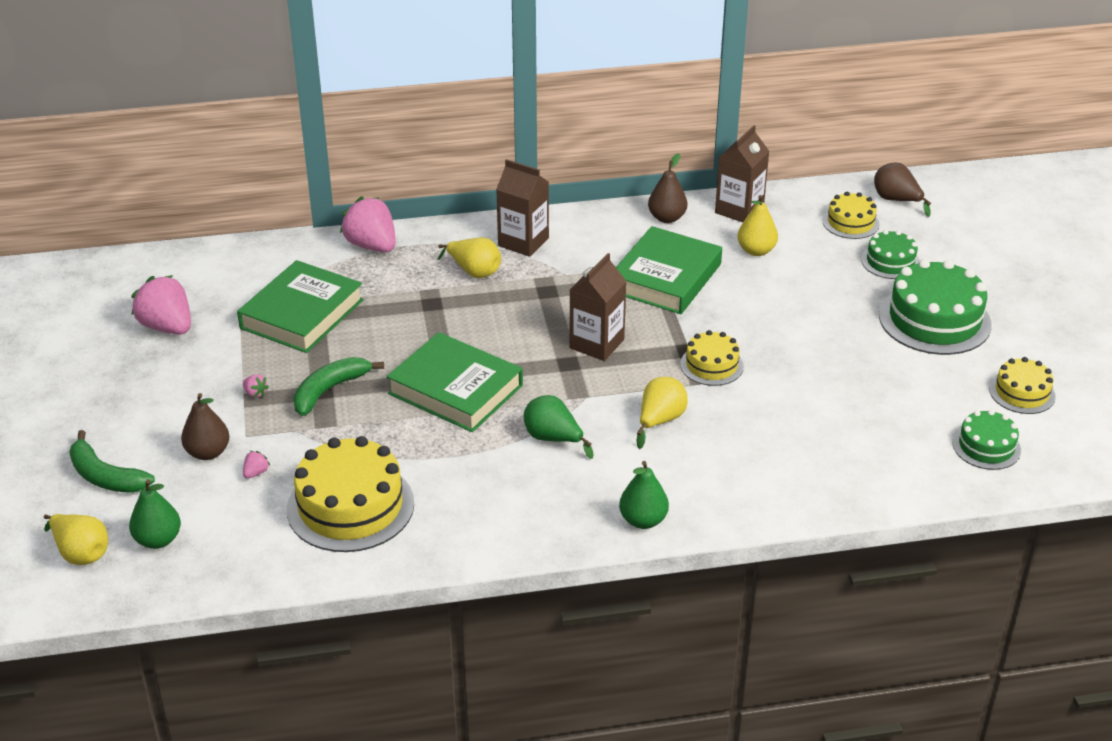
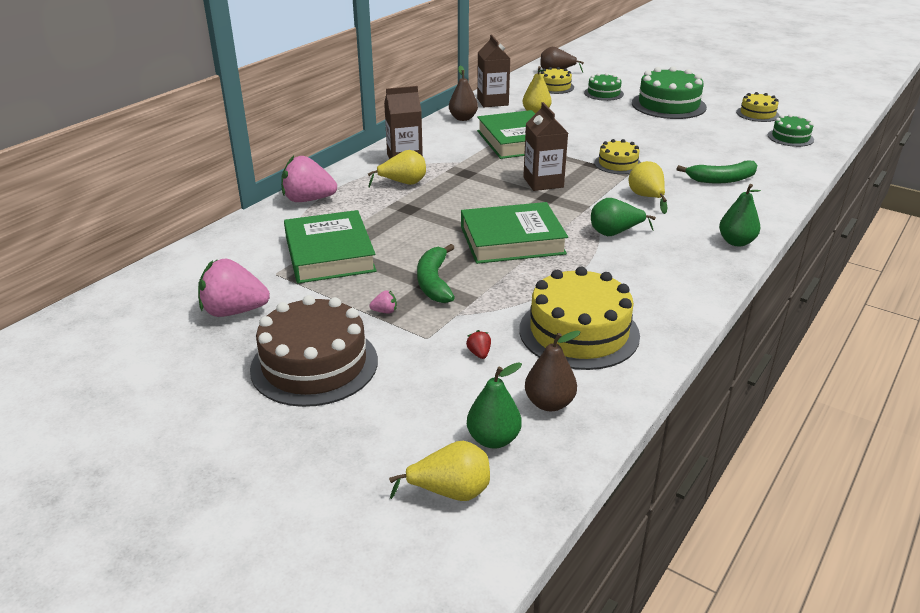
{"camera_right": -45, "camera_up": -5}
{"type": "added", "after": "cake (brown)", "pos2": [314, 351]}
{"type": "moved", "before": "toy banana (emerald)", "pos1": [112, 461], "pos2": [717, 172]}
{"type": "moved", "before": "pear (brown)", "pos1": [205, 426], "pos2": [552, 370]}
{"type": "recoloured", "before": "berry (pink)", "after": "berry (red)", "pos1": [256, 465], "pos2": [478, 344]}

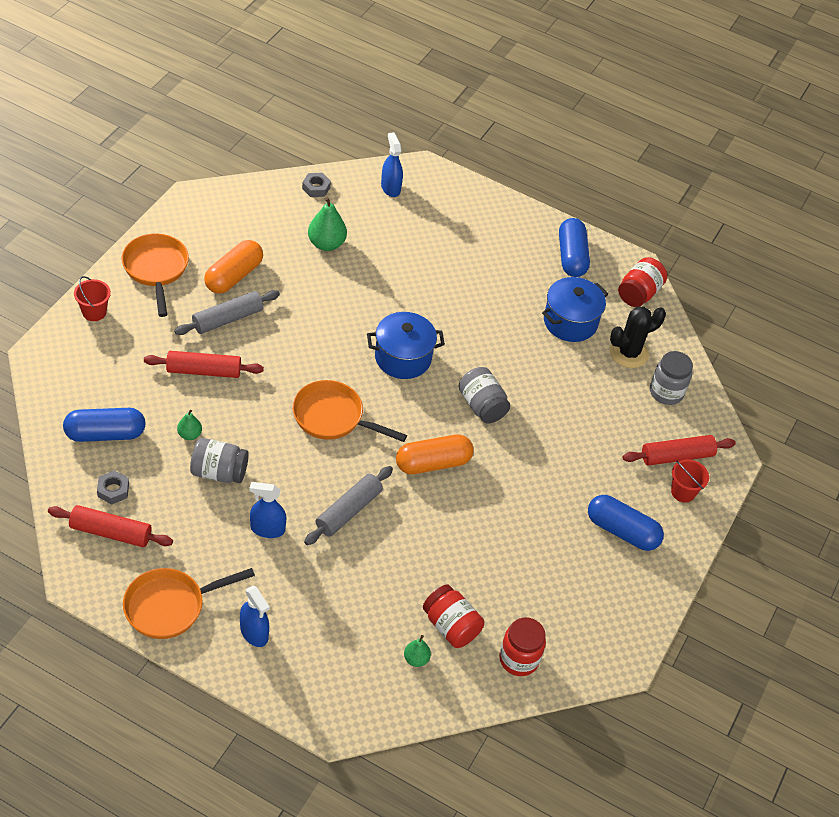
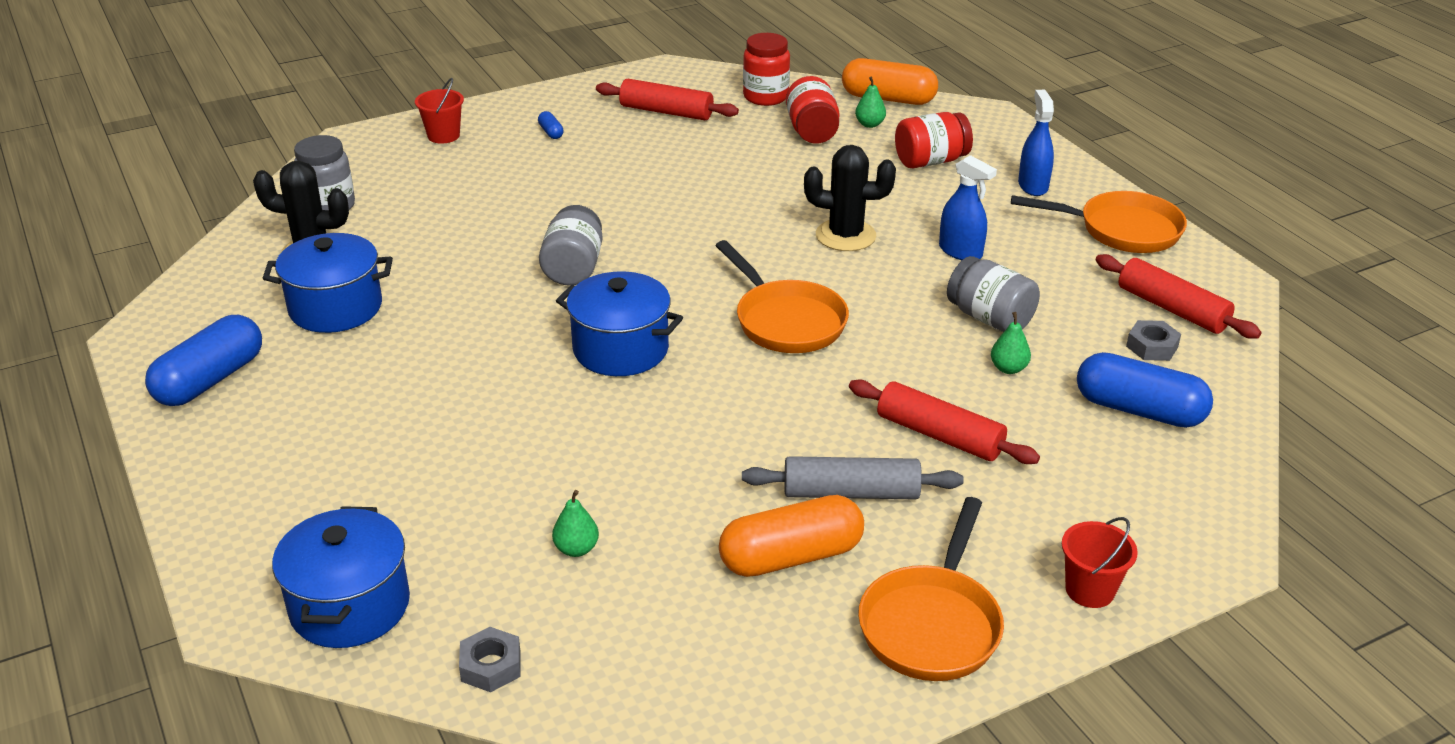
{"camera_right": -140, "camera_up": -15}
{"type": "moved", "before": "capsule (orange-coloured)", "pos1": [435, 454], "pos2": [890, 81]}
{"type": "moved", "before": "preserve jar (red)", "pos1": [642, 282], "pos2": [934, 140]}
{"type": "moved", "before": "rolling pin (red)", "pos1": [679, 450], "pos2": [667, 99]}
{"type": "replaced", "before": "rolling pin (grey)", "after": "saguaro cactus (black)", "pos1": [348, 505], "pos2": [850, 198]}
{"type": "replaced", "before": "sprayer (cobalt)", "after": "cooking pot (cobalt)", "pos1": [392, 164], "pos2": [341, 577]}
{"type": "resized", "before": "pear (emerald)", "pos1": [327, 224], "pos2": [575, 523], "scale": 0.56}
{"type": "resized", "before": "capsule (cobalt)", "pos1": [626, 523], "pos2": [551, 125], "scale": 0.42}

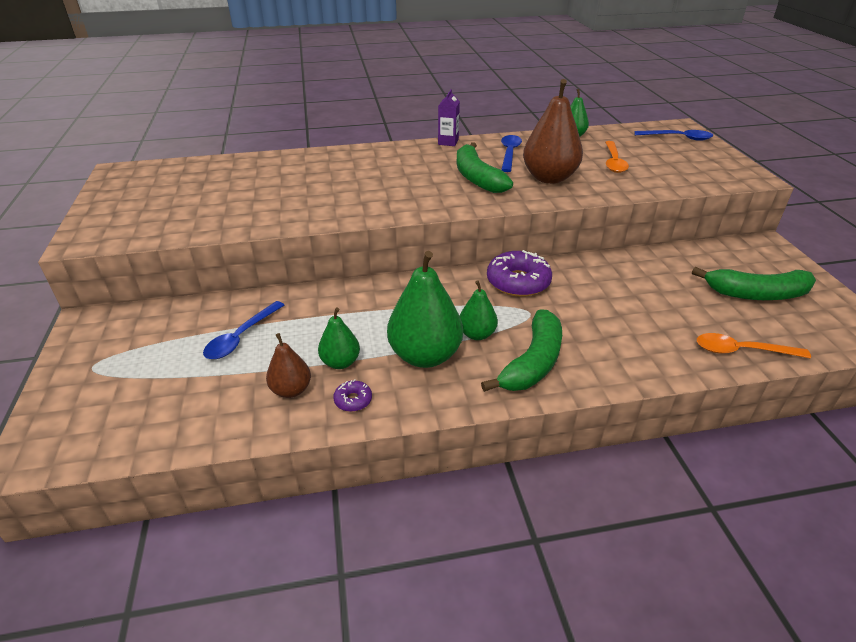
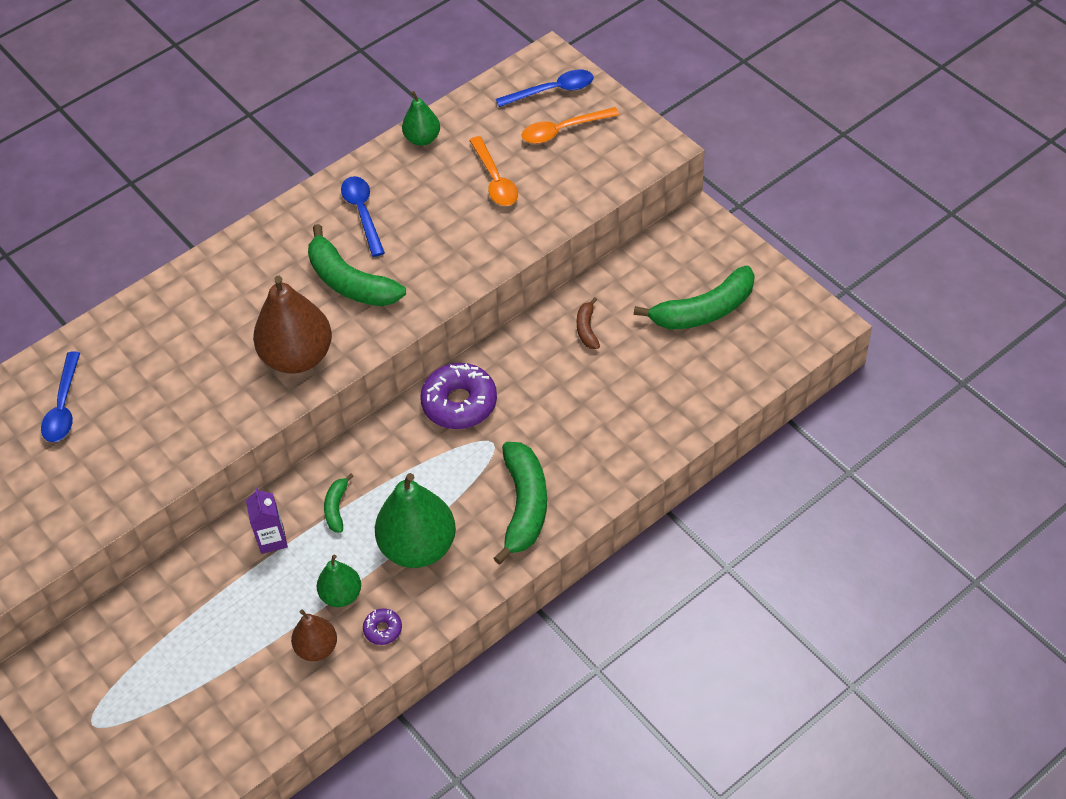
{"camera_right": -25, "camera_up": 15}
{"type": "removed", "before": "pear (emerald)", "pos1": [479, 310]}
{"type": "added", "after": "toy banana (emerald)", "pos2": [339, 503]}
{"type": "added", "after": "toy banana (brown)", "pos2": [588, 323]}
{"type": "moved", "before": "teaspoon (cobalt)", "pos1": [243, 330], "pos2": [60, 396]}
{"type": "moved", "before": "milk carton (violet)", "pos1": [449, 117], "pos2": [267, 521]}
{"type": "moved", "before": "pear (brown)", "pos1": [553, 131], "pos2": [292, 324]}
{"type": "moved", "before": "teaspoon (orange-coloured)", "pos1": [754, 345], "pos2": [570, 125]}

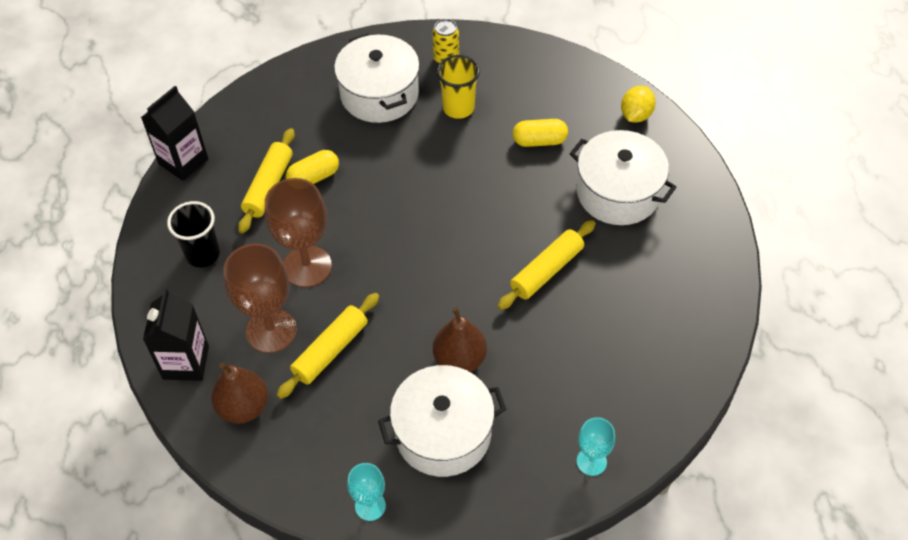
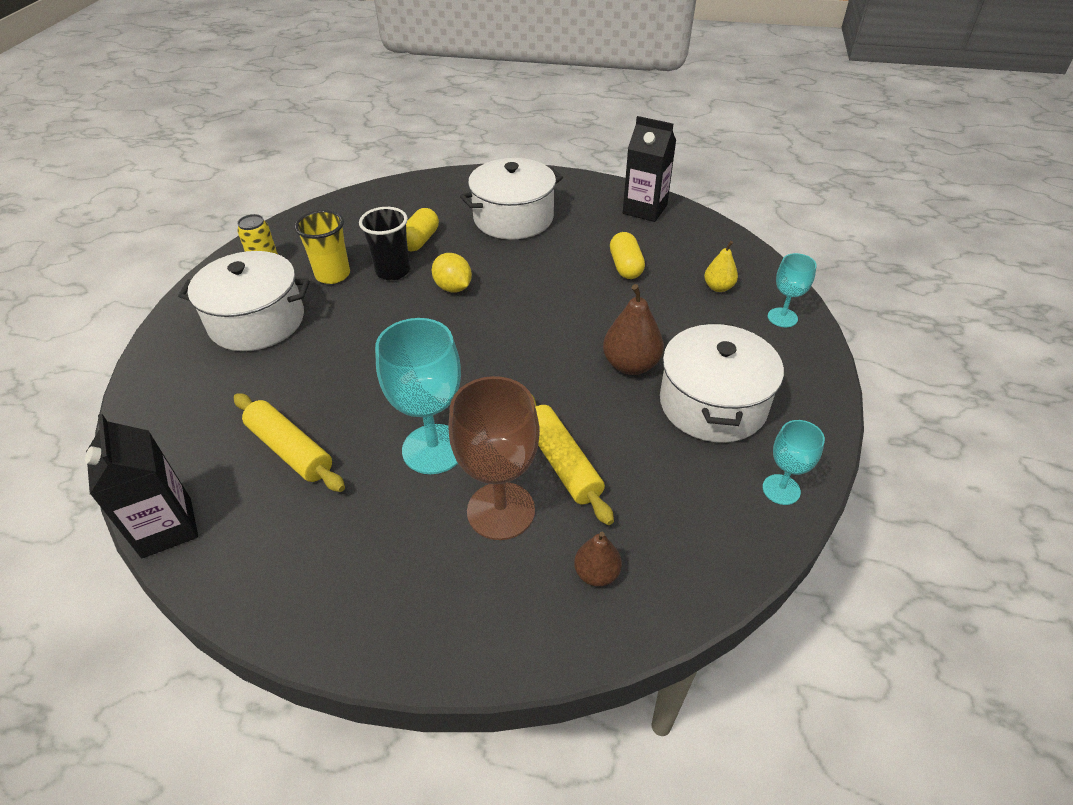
{"camera_right": -65, "camera_up": -10}
{"type": "removed", "before": "rolling pin (bright yellow)", "pos1": [546, 265]}
{"type": "added", "after": "pear (bright yellow)", "pos2": [721, 266]}
{"type": "moved", "before": "milk carton (black)", "pos1": [176, 334], "pos2": [649, 169]}
{"type": "moved", "before": "tumbler (black)", "pos1": [193, 234], "pos2": [384, 243]}
{"type": "moved", "before": "capsule (bright yellow)", "pos1": [312, 167], "pos2": [627, 255]}
{"type": "moved", "before": "toy lemon (bright yellow)", "pos1": [638, 104], "pos2": [452, 273]}
{"type": "recoloured", "before": "wine glass (brown)", "after": "wine glass (aqua)", "pos1": [298, 232], "pos2": [418, 396]}
{"type": "resized", "before": "pear (brown)", "pos1": [239, 393], "pos2": [598, 559], "scale": 0.61}

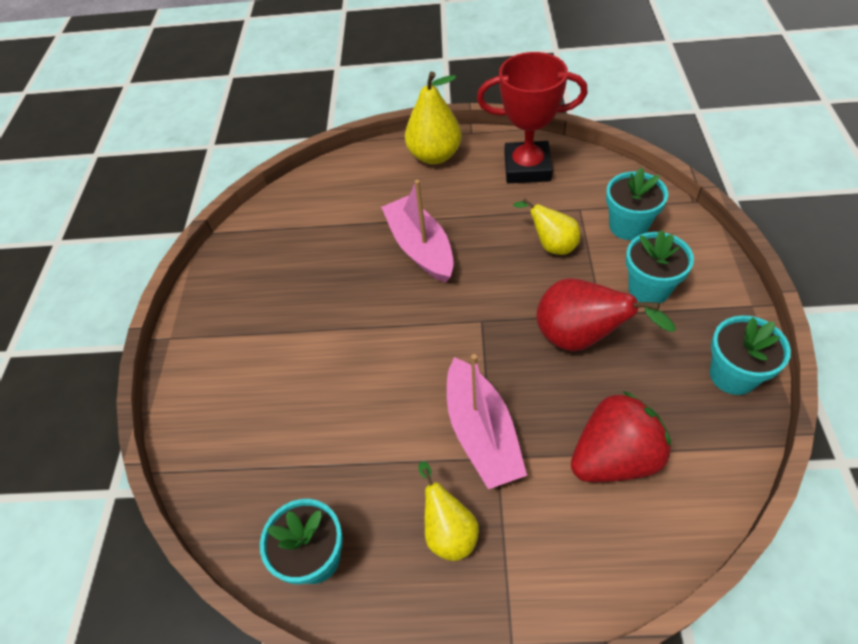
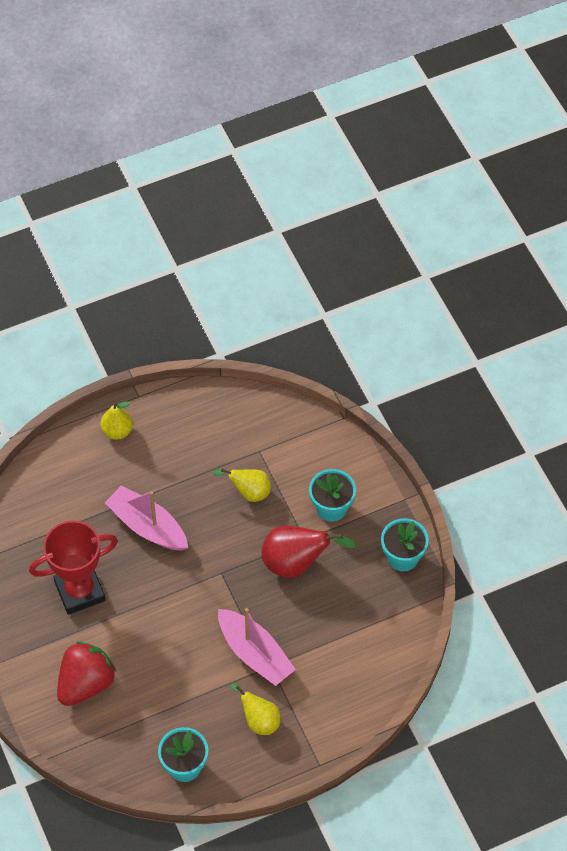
{"camera_right": -30, "camera_up": 5}
{"type": "removed", "before": "plant pot (aqua)", "pos1": [637, 203]}
{"type": "moved", "before": "award cup (red)", "pos1": [532, 117], "pos2": [73, 567]}
{"type": "moved", "before": "berry (red)", "pos1": [621, 436], "pos2": [86, 674]}
{"type": "resized", "before": "pear (bright yellow)", "pos1": [433, 118], "pos2": [116, 420], "scale": 0.63}

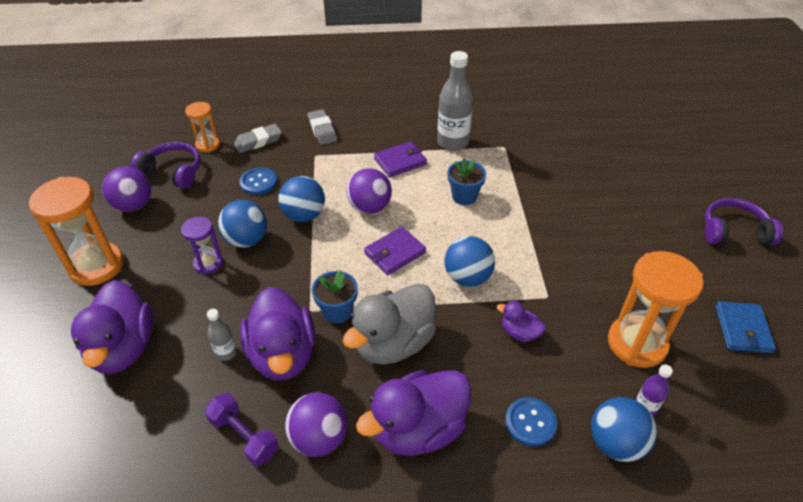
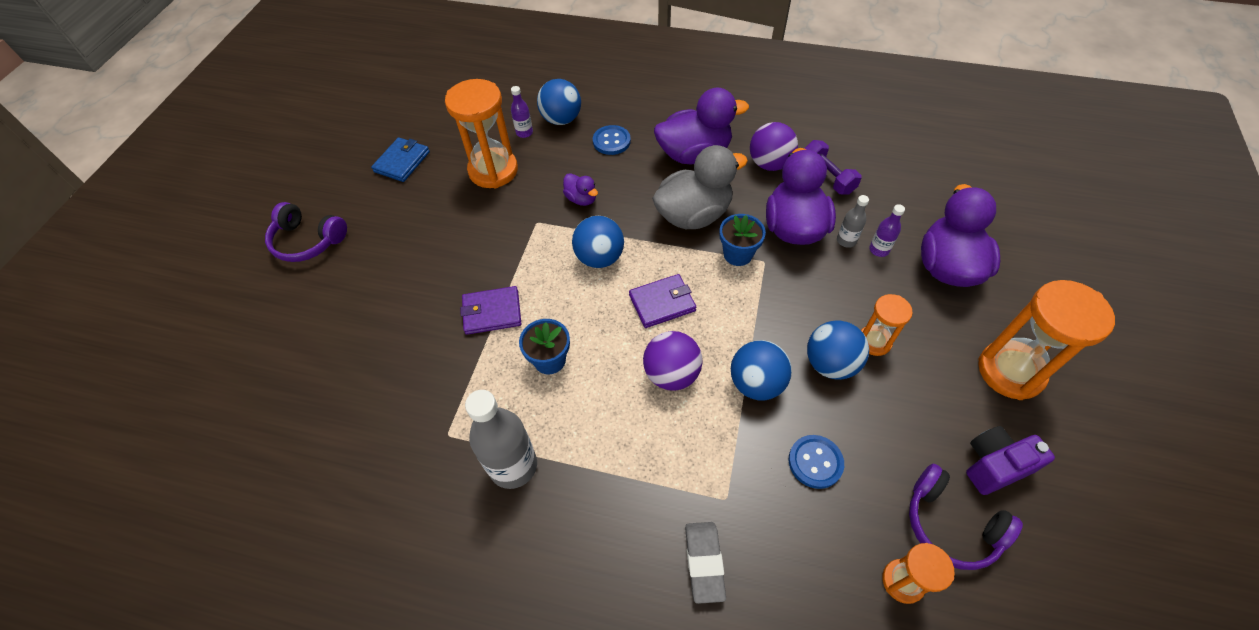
{"camera_right": -160, "camera_up": 10}
{"type": "removed", "before": "pencil eraser (grey)", "pos1": [258, 138]}
{"type": "added", "after": "drink bottle (violet)", "pos2": [887, 230]}
{"type": "moved", "before": "billfold (violet)", "pos1": [400, 159], "pos2": [490, 310]}
{"type": "replaced", "before": "play ball (violet)", "after": "compact camera (violet)", "pos1": [126, 189], "pos2": [1010, 460]}
{"type": "recoloured", "before": "sandglass (violet)", "after": "sandglass (orange-coloured)", "pos1": [202, 245], "pos2": [887, 325]}

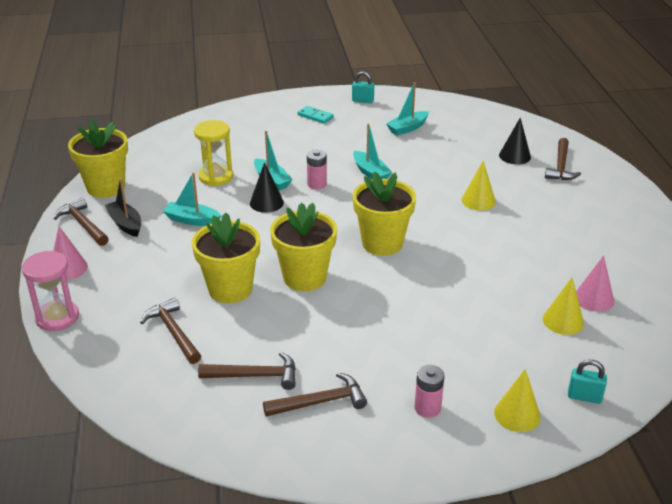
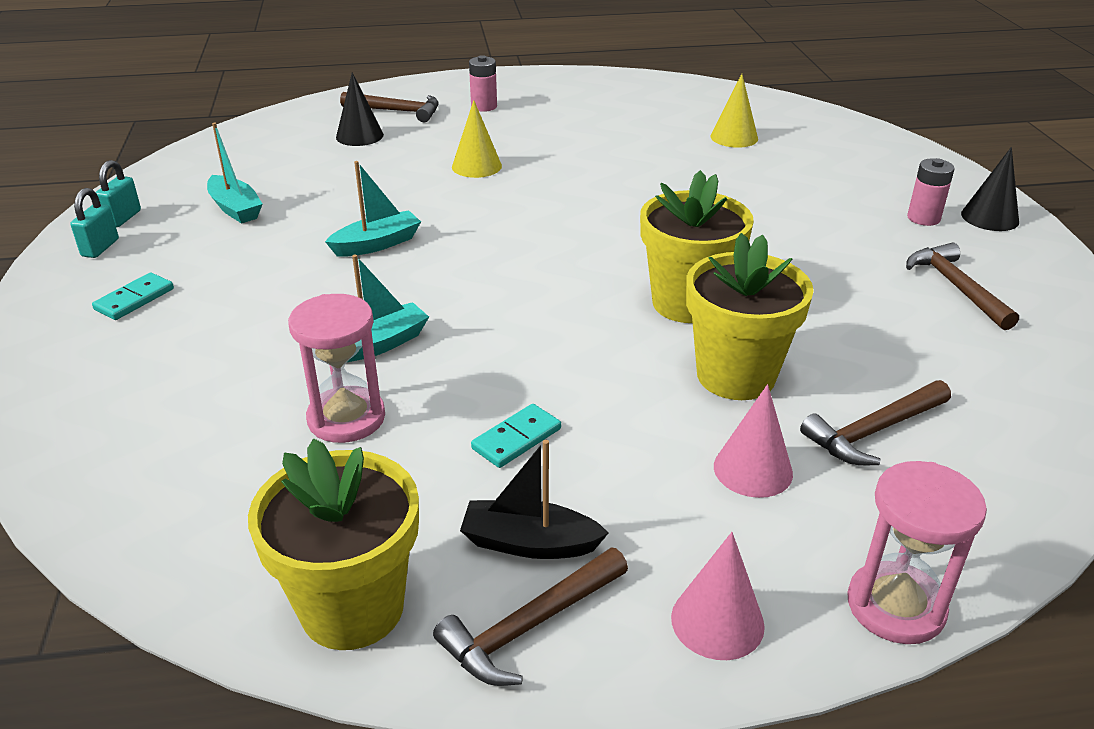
{"camera_right": -90, "camera_up": 0}
{"type": "removed", "before": "carpenter's hammer (brown)", "pos1": [247, 371]}
{"type": "removed", "before": "plant pot (bright yellow)", "pos1": [384, 213]}
{"type": "removed", "before": "cone (bright yellow)", "pos1": [517, 400]}
{"type": "moved", "before": "cone (black)", "pos1": [267, 187], "pos2": [990, 189]}
{"type": "moved", "before": "battery (pink)", "pos1": [317, 169], "pos2": [483, 83]}
{"type": "moved", "before": "lock (aqua)", "pos1": [587, 382], "pos2": [118, 193]}
{"type": "moved", "before": "cone (pink)", "pos1": [595, 283], "pos2": [753, 441]}
{"type": "replaced", "before": "boat (aqua)", "after": "domino piece (aqua)", "pos1": [192, 199], "pos2": [516, 436]}
{"type": "recoloured", "before": "sandglass (bright yellow)", "after": "sandglass (pink)", "pos1": [213, 153], "pos2": [336, 368]}
{"type": "turned", "before": "boat (black)", "pos1": [123, 207], "pos2": [534, 499], "turn": 45}

